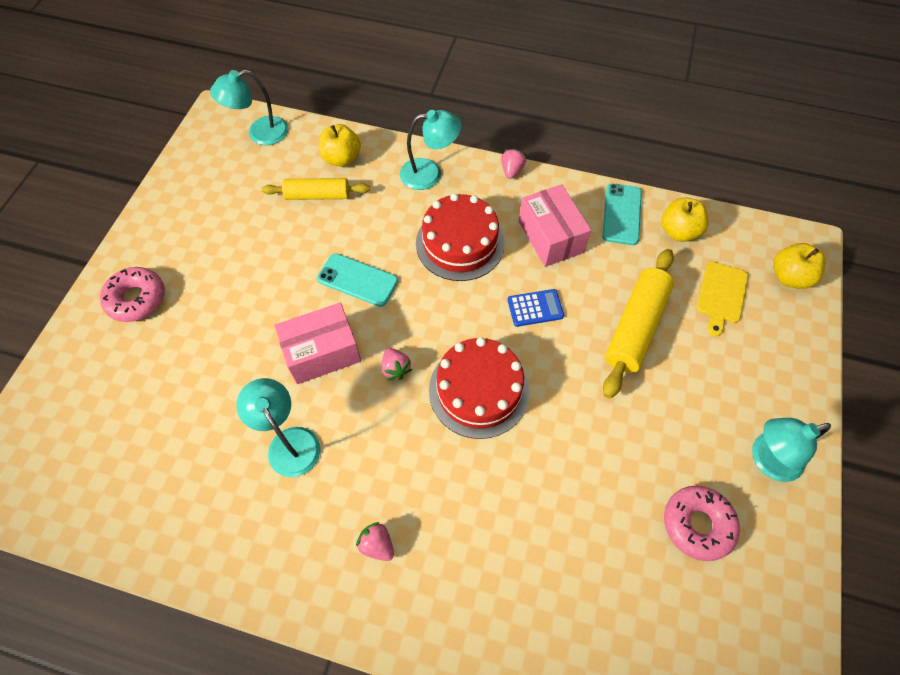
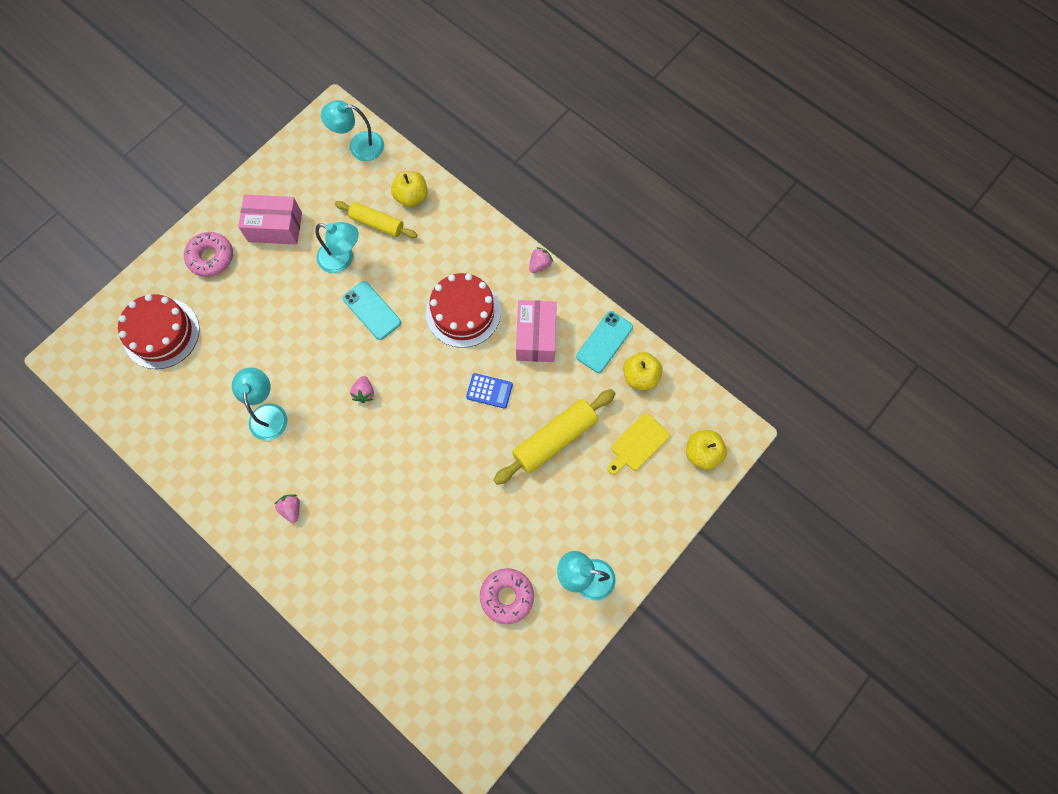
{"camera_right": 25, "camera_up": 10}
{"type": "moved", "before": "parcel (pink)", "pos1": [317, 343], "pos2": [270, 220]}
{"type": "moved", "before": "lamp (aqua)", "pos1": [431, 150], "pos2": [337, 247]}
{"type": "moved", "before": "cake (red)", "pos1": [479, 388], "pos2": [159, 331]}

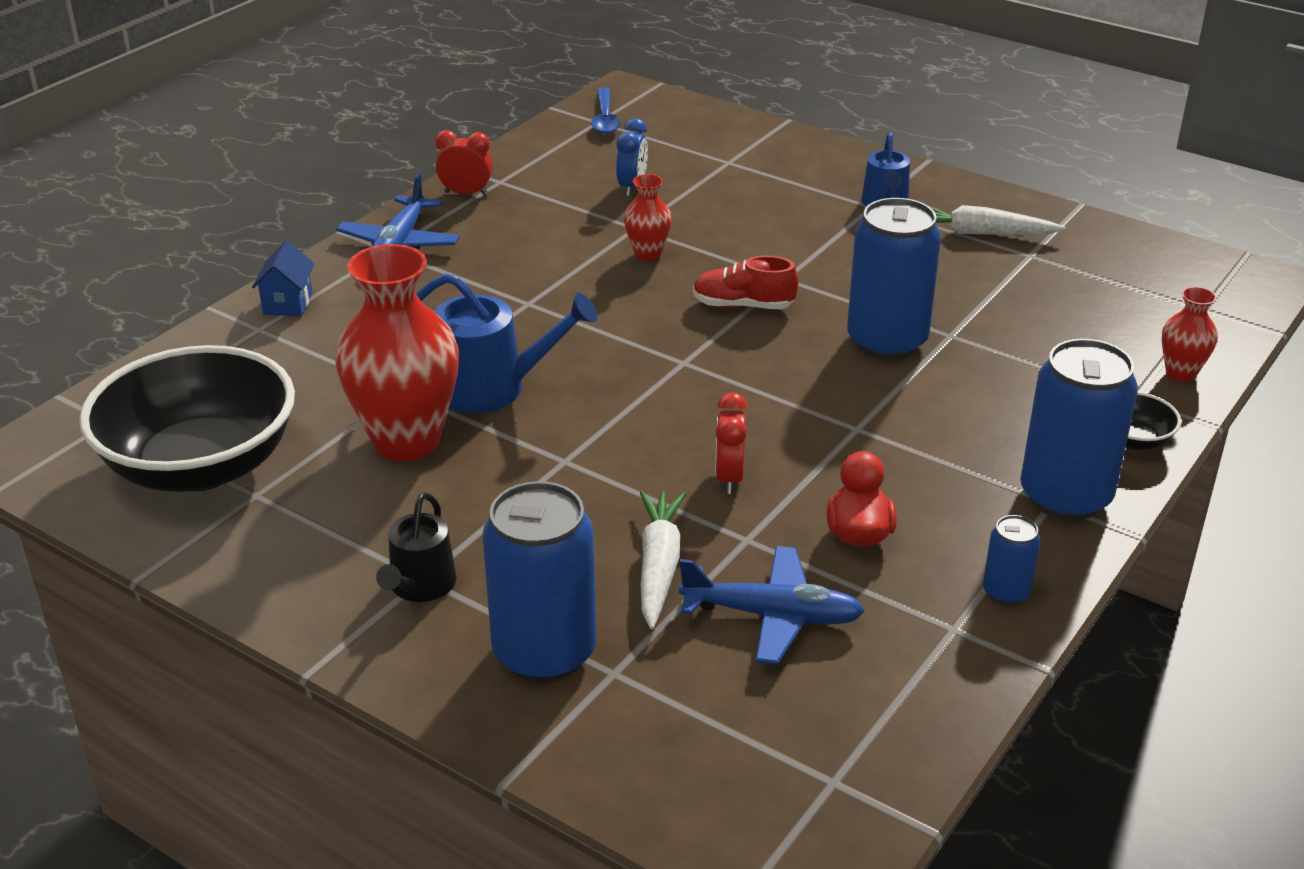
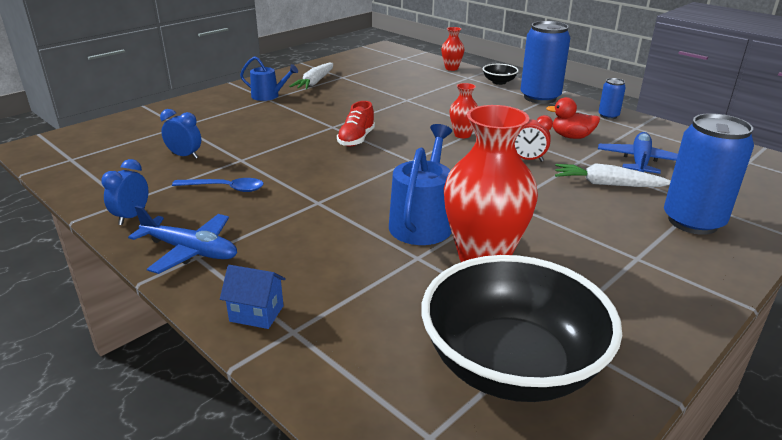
{"camera_right": -80, "camera_up": -5}
{"type": "removed", "before": "watering can (black)", "pos1": [416, 547]}
{"type": "removed", "before": "tin (cobalt)", "pos1": [894, 279]}
{"type": "moved", "before": "teaspoon (cobalt)", "pos1": [606, 110], "pos2": [218, 185]}
{"type": "moved", "before": "vase (red)", "pos1": [648, 217], "pos2": [463, 110]}
{"type": "recoloured", "before": "alarm clock (red)", "after": "alarm clock (cobalt)", "pos1": [464, 163], "pos2": [124, 192]}

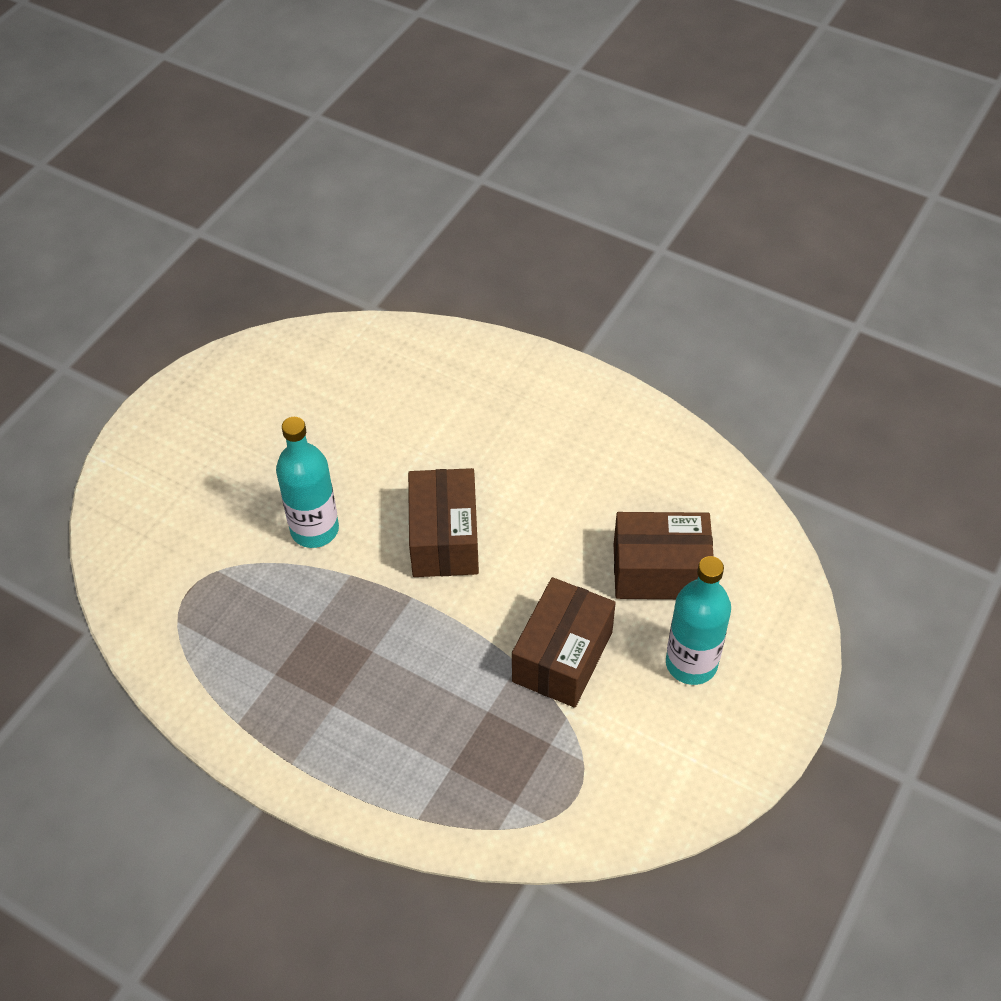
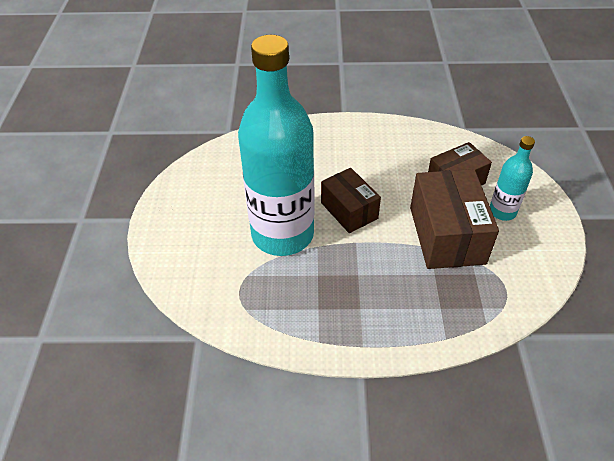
{"camera_right": -30, "camera_up": -5}
{"type": "resized", "before": "drink bottle (aqua)", "pos1": [307, 482], "pos2": [276, 145], "scale": 2.22}
{"type": "resized", "before": "parcel (brown)", "pos1": [564, 642], "pos2": [454, 219], "scale": 1.57}

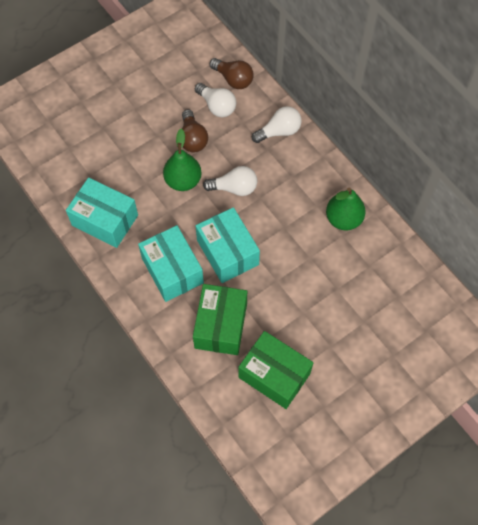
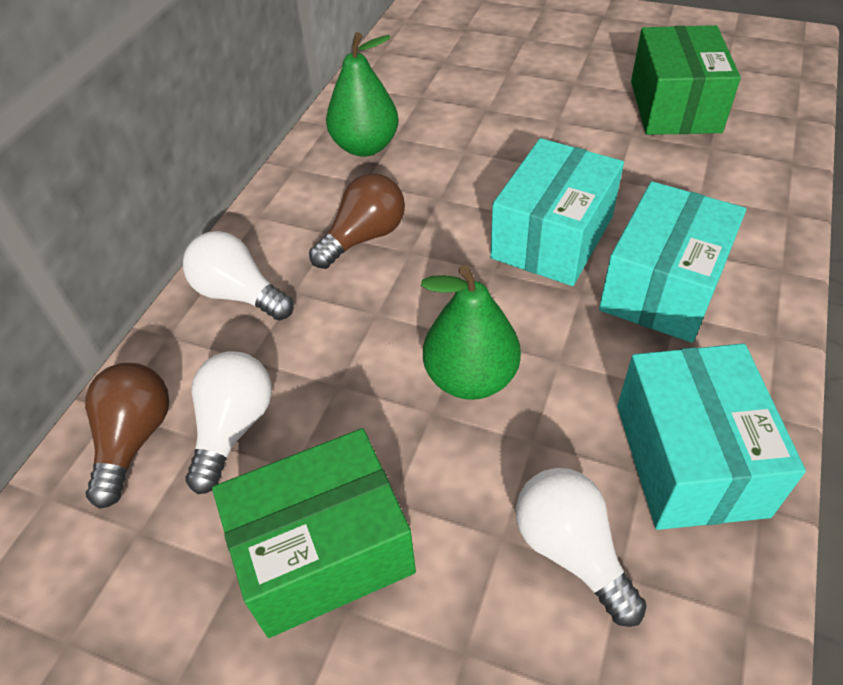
{"camera_right": -120, "camera_up": -15}
{"type": "moved", "before": "light bulb (brown)", "pos1": [195, 130], "pos2": [357, 221]}
{"type": "moved", "before": "parcel (emerald)", "pos1": [220, 319], "pos2": [314, 533]}
{"type": "moved", "before": "light bulb (snow-white)", "pos1": [230, 181], "pos2": [581, 547]}

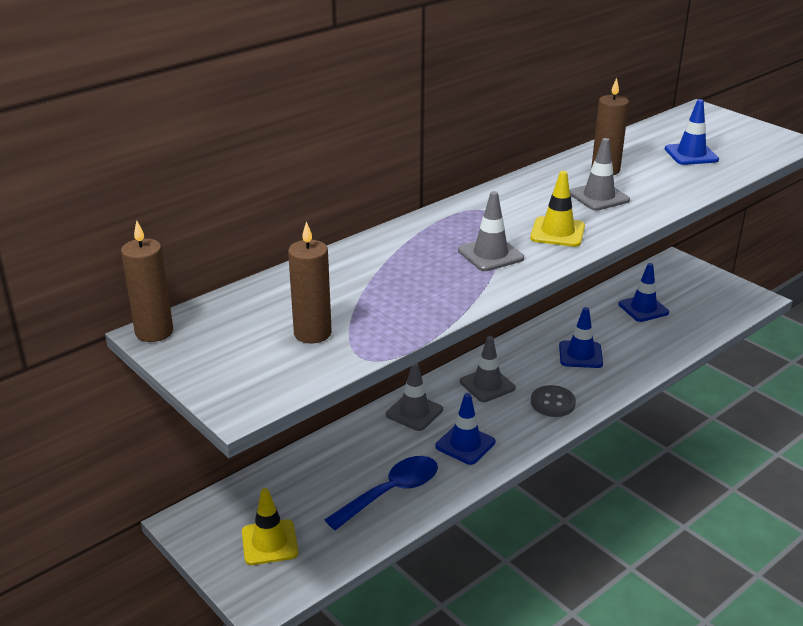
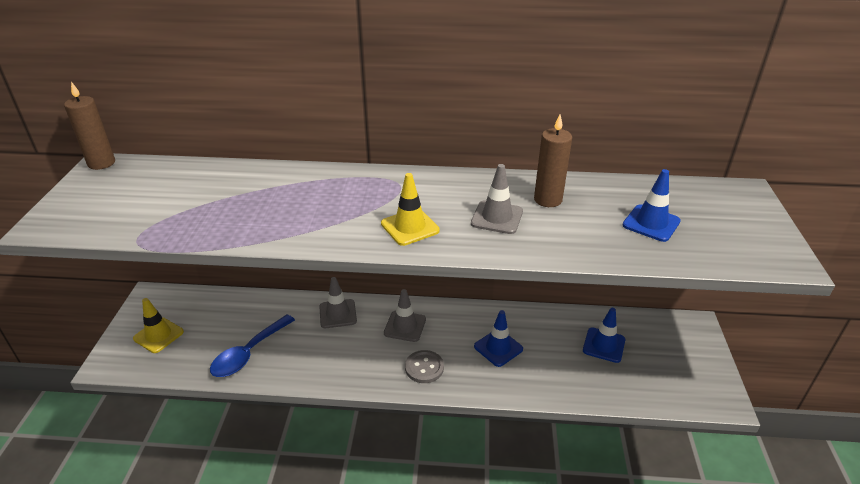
{"camera_right": 45, "camera_up": 5}
{"type": "removed", "before": "pillar candle (brown)", "pos1": [310, 282]}
{"type": "removed", "before": "traffic cone (cobalt)", "pos1": [465, 429]}
{"type": "removed", "before": "traffic cone (grey)", "pos1": [491, 231]}
{"type": "turned", "before": "teaspoon (cobalt)", "pos1": [381, 493], "pos2": [252, 345], "turn": 120}

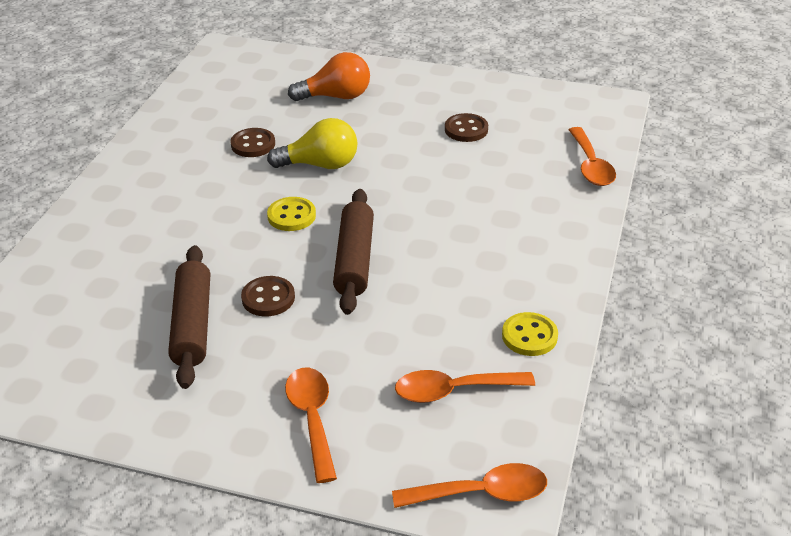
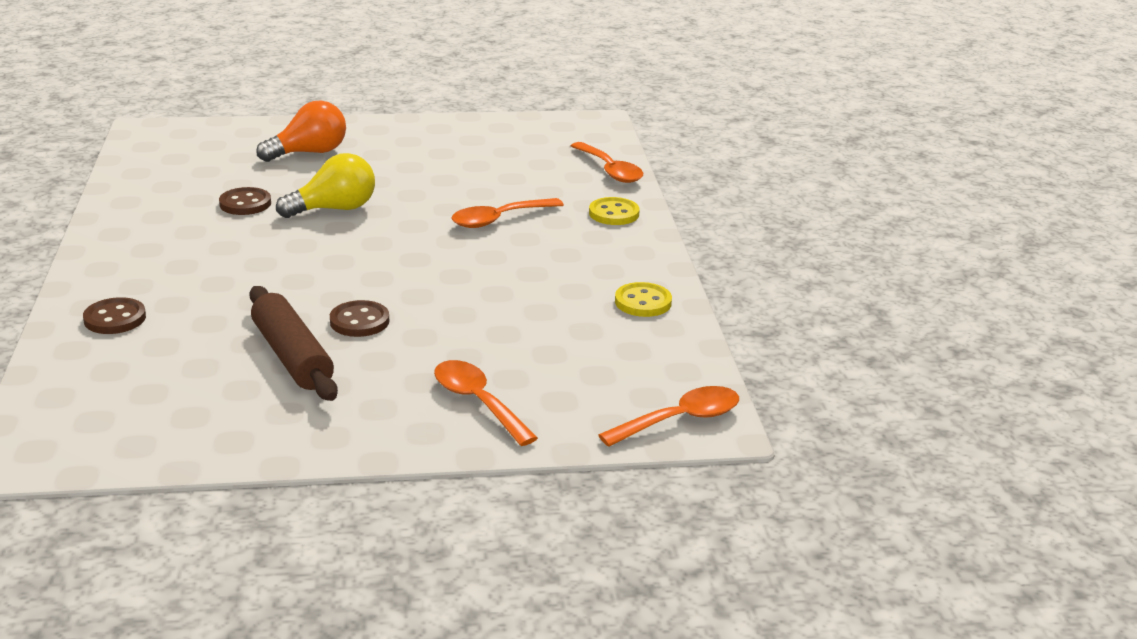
{"camera_right": -25, "camera_up": -10}
{"type": "removed", "before": "rolling pin (brown)", "pos1": [353, 252]}
{"type": "moved", "before": "shirt button (bright yellow)", "pos1": [291, 214], "pos2": [614, 211]}
{"type": "moved", "before": "teaspoon (orange-coloured)", "pos1": [465, 386], "pos2": [507, 213]}
{"type": "moved", "before": "shirt button (brown)", "pos1": [466, 127], "pos2": [114, 315]}

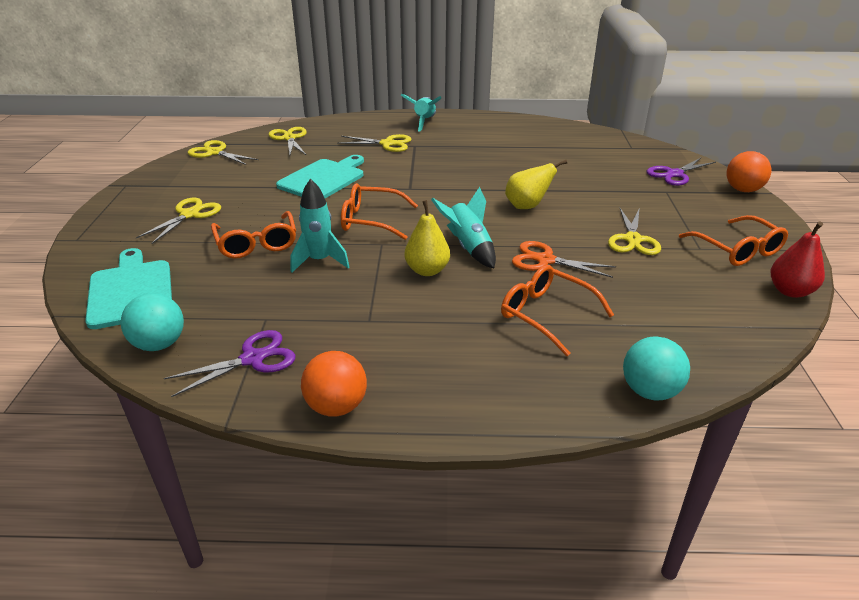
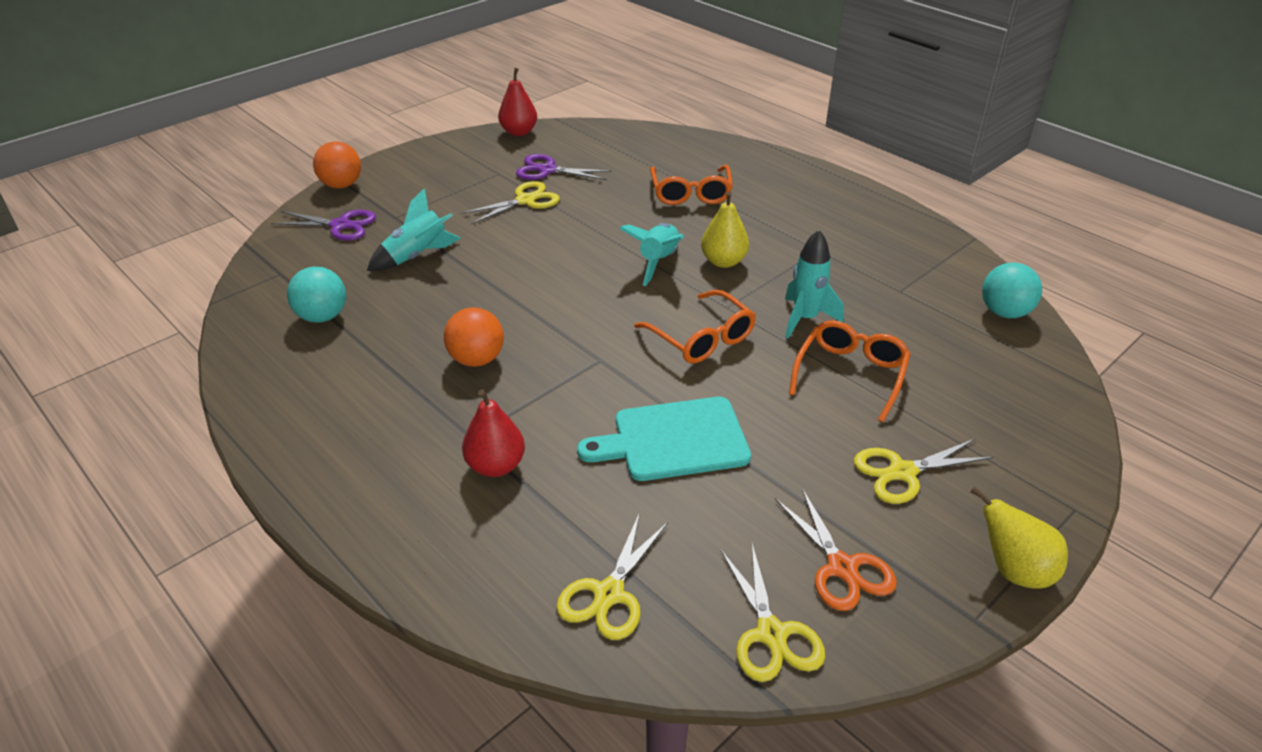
{"camera_right": -135, "camera_up": 5}
{"type": "removed", "before": "chopping board (aqua)", "pos1": [128, 288]}
{"type": "removed", "before": "spectacles (orange-coloured)", "pos1": [733, 240]}
{"type": "moved", "before": "shears (violet)", "pos1": [230, 363], "pos2": [563, 167]}
{"type": "moved", "before": "play ball (orange-coloured)", "pos1": [334, 383], "pos2": [474, 337]}
{"type": "moved", "before": "rocket (aqua)", "pos1": [421, 113], "pos2": [414, 229]}
{"type": "moved", "before": "pear (bright yellow)", "pos1": [536, 184], "pos2": [1019, 537]}
{"type": "moved", "before": "shears (orange-coloured)", "pos1": [564, 259], "pos2": [836, 549]}
{"type": "moved", "before": "play ball (aqua)", "pos1": [656, 368], "pos2": [316, 294]}
{"type": "replaced", "before": "shears (bright yellow)", "after": "pear (red)", "pos1": [374, 143], "pos2": [493, 433]}

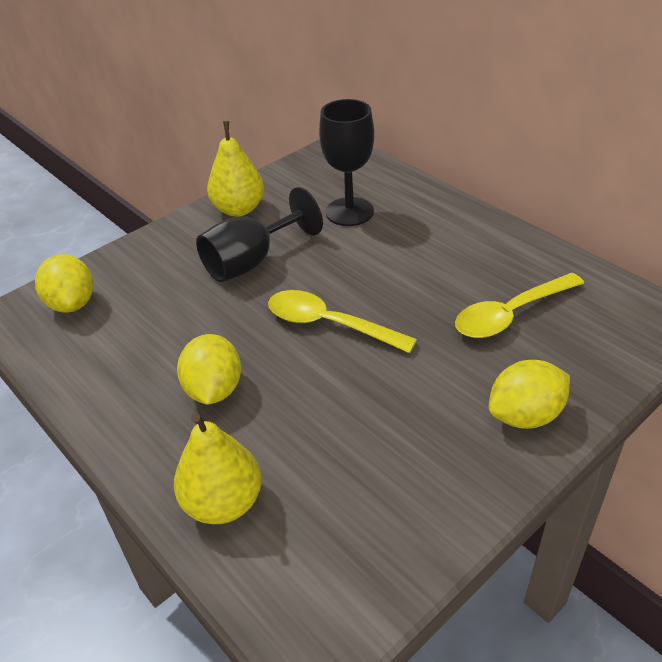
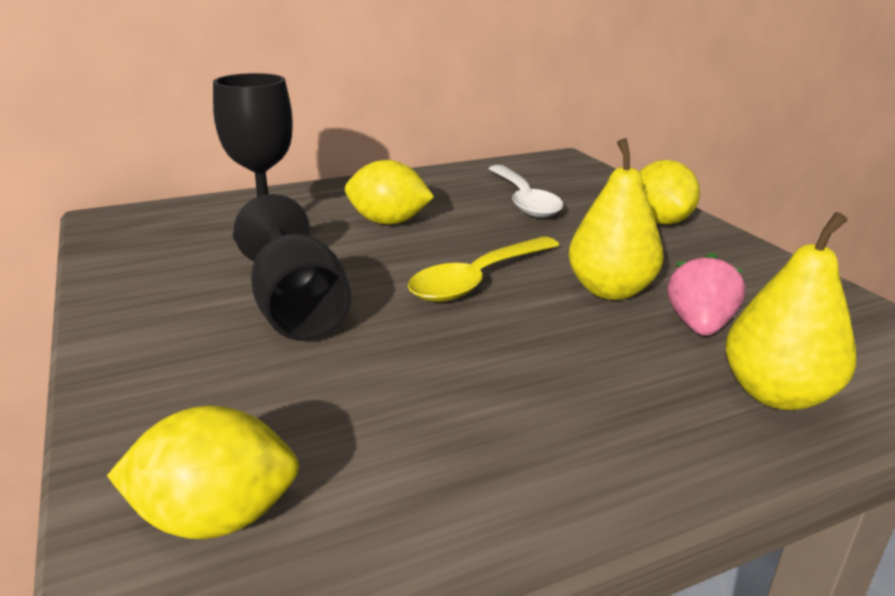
{"camera_right": -75, "camera_up": -15}
{"type": "added", "after": "berry (pink)", "pos2": [706, 294]}
{"type": "moved", "before": "toy lemon (bright yellow)", "pos1": [209, 369], "pos2": [389, 192]}
{"type": "moved", "before": "pear (bright yellow)", "pos1": [235, 169], "pos2": [616, 219]}
{"type": "recoloured", "before": "teaspoon (bright yellow)", "after": "teaspoon (snow-white)", "pos1": [519, 305], "pos2": [525, 191]}

